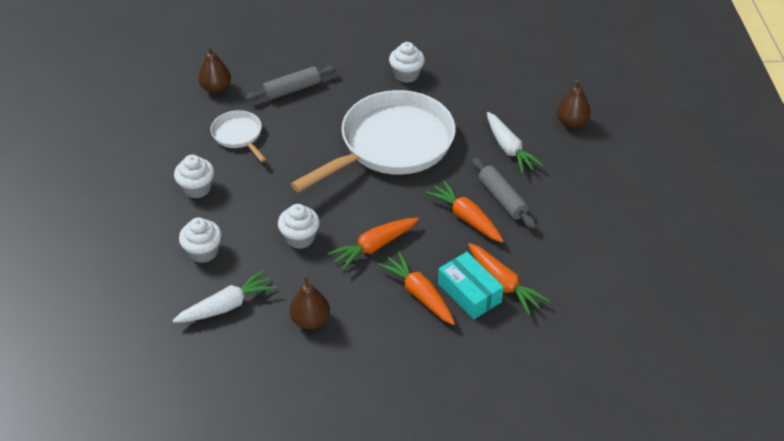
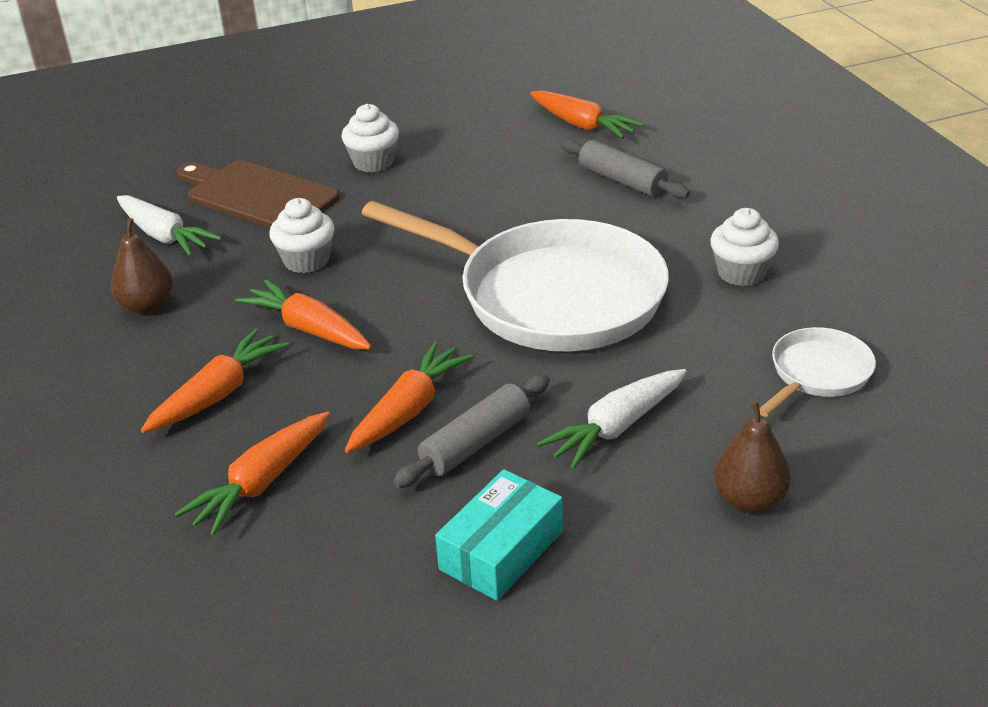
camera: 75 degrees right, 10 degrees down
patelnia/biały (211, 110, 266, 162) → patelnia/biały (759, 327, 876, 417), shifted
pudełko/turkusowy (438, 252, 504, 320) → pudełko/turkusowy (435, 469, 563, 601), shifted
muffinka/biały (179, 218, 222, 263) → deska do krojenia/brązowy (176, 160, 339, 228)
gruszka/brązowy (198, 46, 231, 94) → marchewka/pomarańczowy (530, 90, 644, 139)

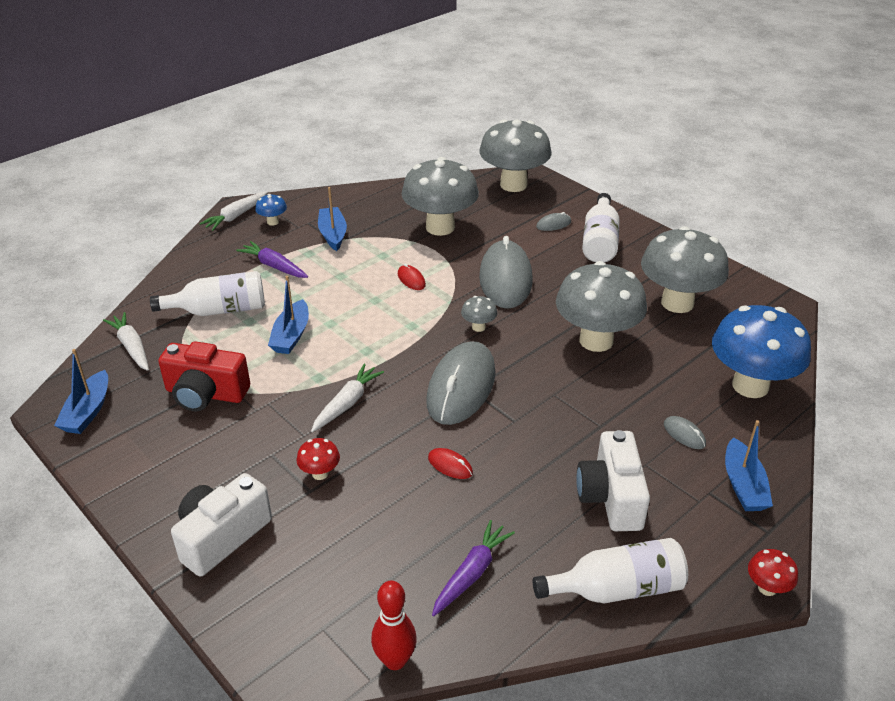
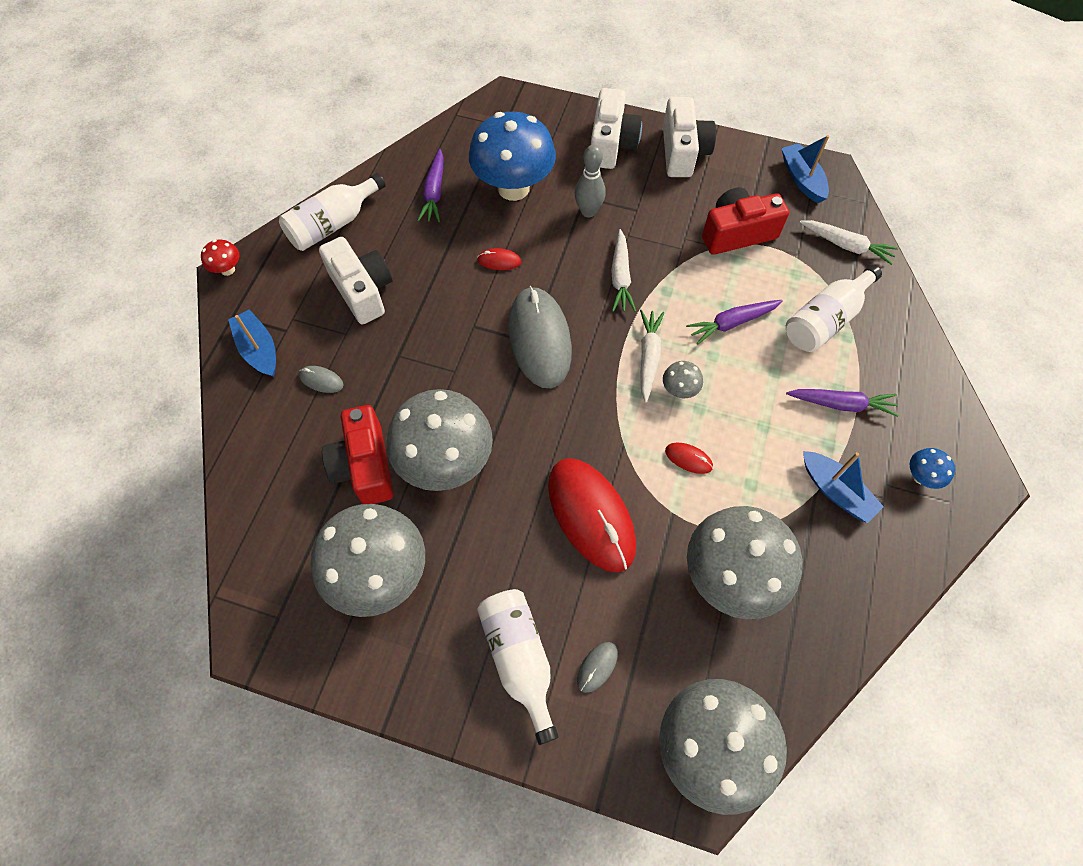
camera: 150 degrees right, 25 degrees up
kręgiel/czerwony (371, 580, 417, 670) → -
- → aparat fotograficzny/czerwony (322, 405, 393, 504)
- → aparat fotograficzny/biały (663, 97, 716, 177)
marchewka/biały (199, 191, 268, 231) → marchewka/biały (640, 310, 664, 403), shifted
grzyb/szary (461, 296, 497, 332) → grzyb/szary (663, 361, 703, 398), shifted
grzyb/niebieski (712, 305, 811, 398) → grzyb/niebieski (469, 112, 556, 201), shifted
łódka/niebieski (268, 276, 309, 354) → marchewka/fioletowy (686, 300, 783, 345)
grzyb/czerwony (296, 438, 340, 480) → kręgiel/szary (575, 145, 606, 217)
myszka/szary (479, 236, 533, 309) → myszka/czerwony (548, 458, 636, 573)

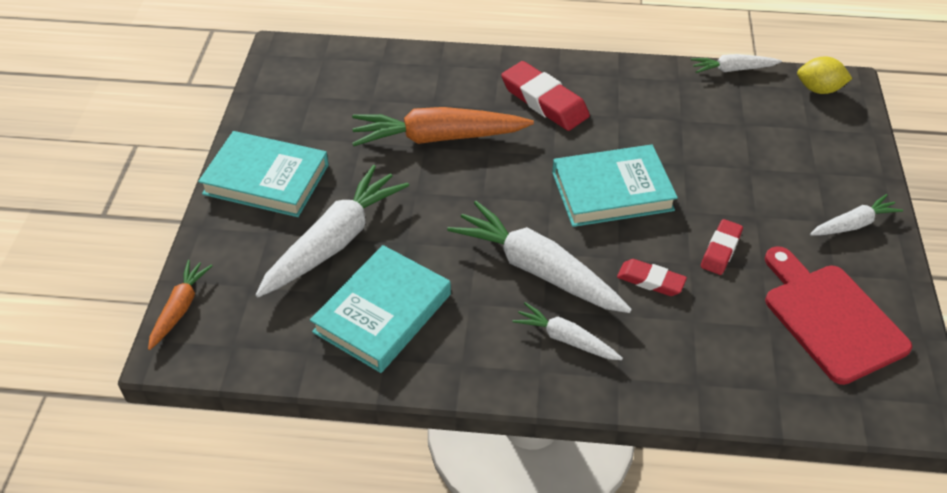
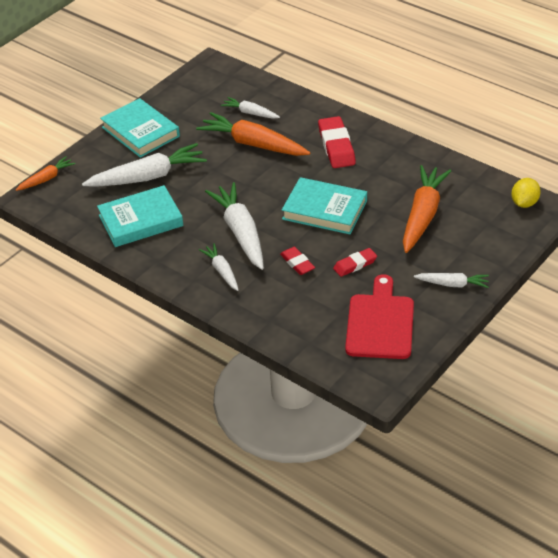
camera: 35 degrees right, 5 degrees down
- → marchewka/pomarańczowy (403, 165, 451, 253)
marchewka/biały (691, 54, 782, 73) → marchewka/biały (221, 97, 280, 119), shifted
cytryna/żółty (797, 56, 853, 94) → cytryna/żółty (511, 178, 541, 208), 75 degrees clockwise

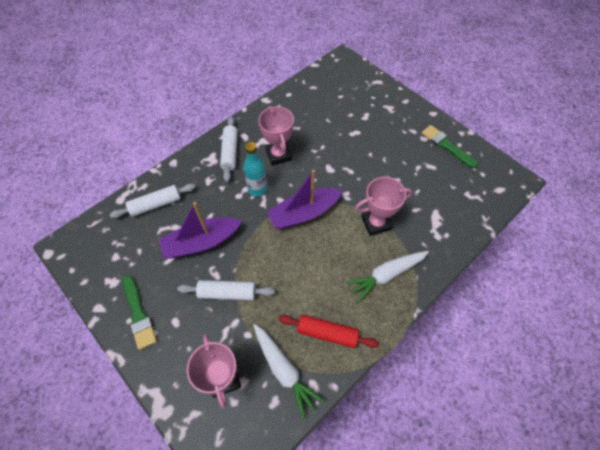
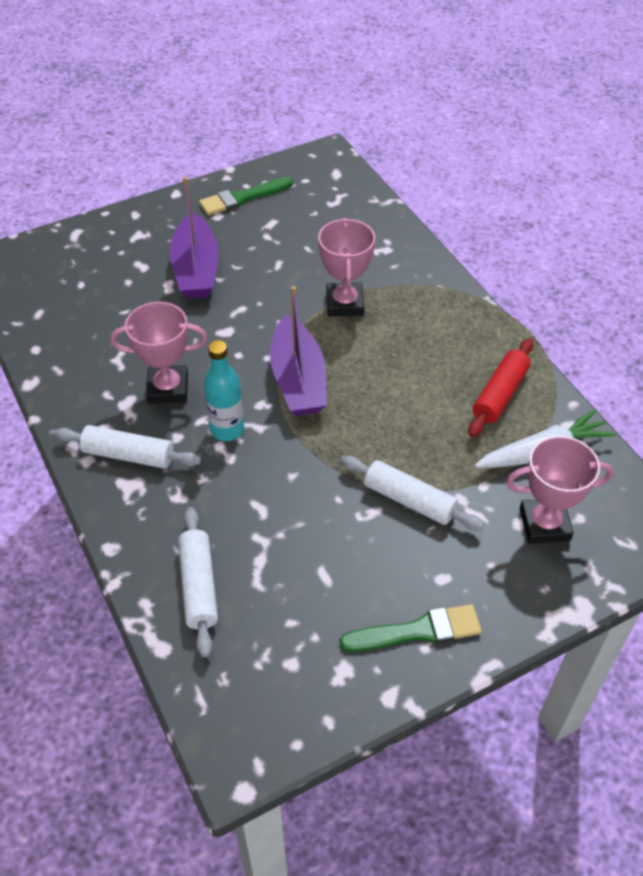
camera: 75 degrees left, 10 degrees down
marchewka/biały (346, 251, 429, 302) → -
łódka/fioletowy (159, 202, 242, 259) → łódka/fioletowy (170, 176, 218, 299), shifted
wałek do ciasta/biały (177, 280, 275, 300) → wałek do ciasta/biały (341, 456, 484, 530), 75 degrees counterclockwise

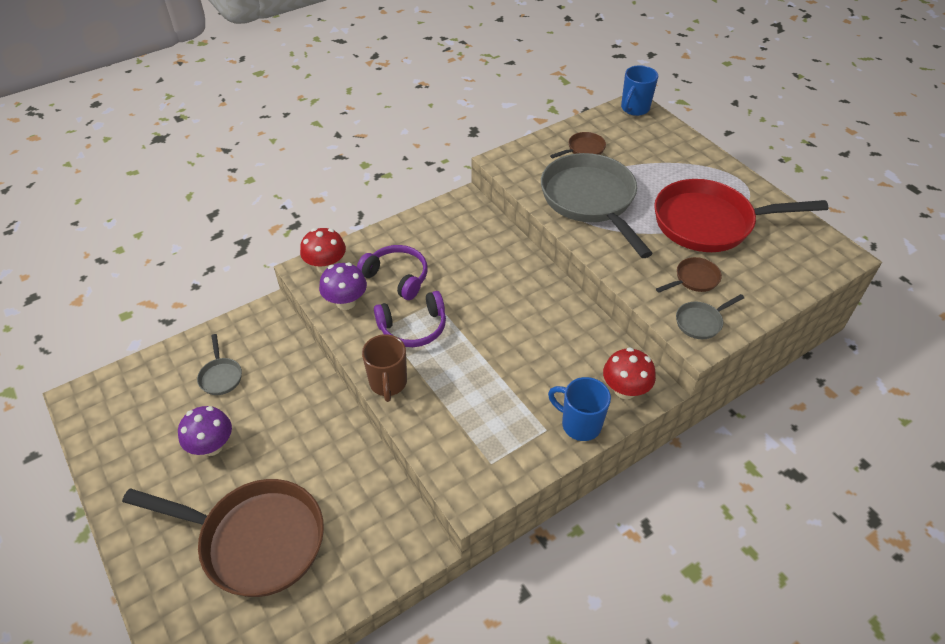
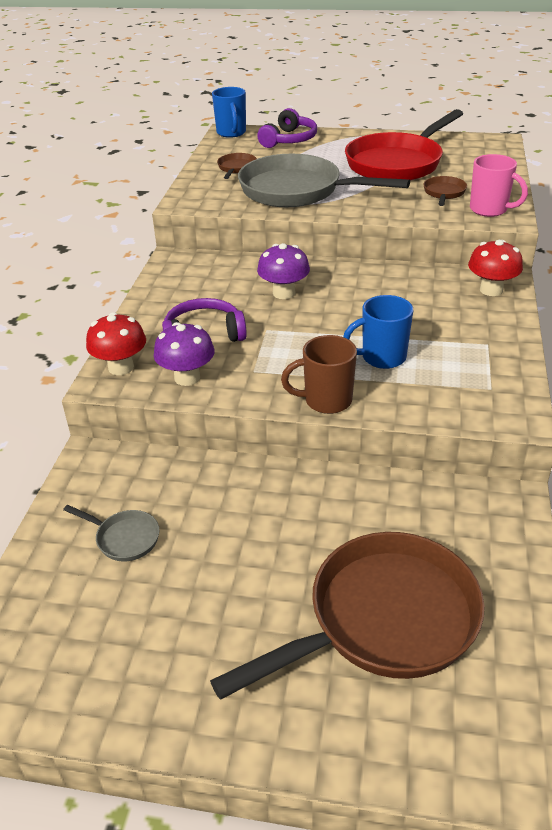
camera: 45 degrees left, 10 degrees down
grzyb/fioletowy (178, 406, 232, 456) → grzyb/fioletowy (257, 243, 310, 299), shifted
słuchawki/fioletowy (374, 291, 446, 347) → słuchawki/fioletowy (257, 108, 317, 148), shifted
kubek/niebieski (548, 377, 611, 441) → kubek/niebieski (343, 295, 413, 369), shifted
patelnia/szary (676, 294, 744, 339) → kubek/różowy (470, 154, 528, 217)
kubek/brązowy (362, 334, 407, 402) → kubek/brązowy (281, 335, 357, 414), 135 degrees clockwise

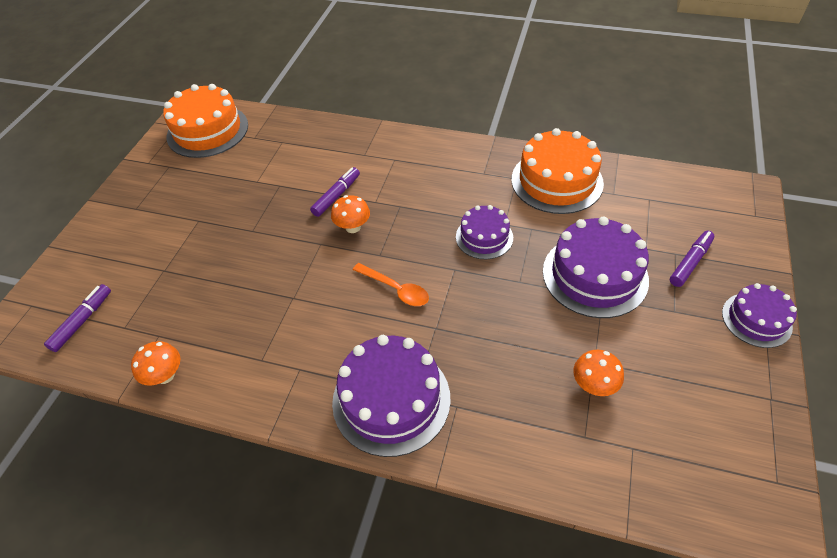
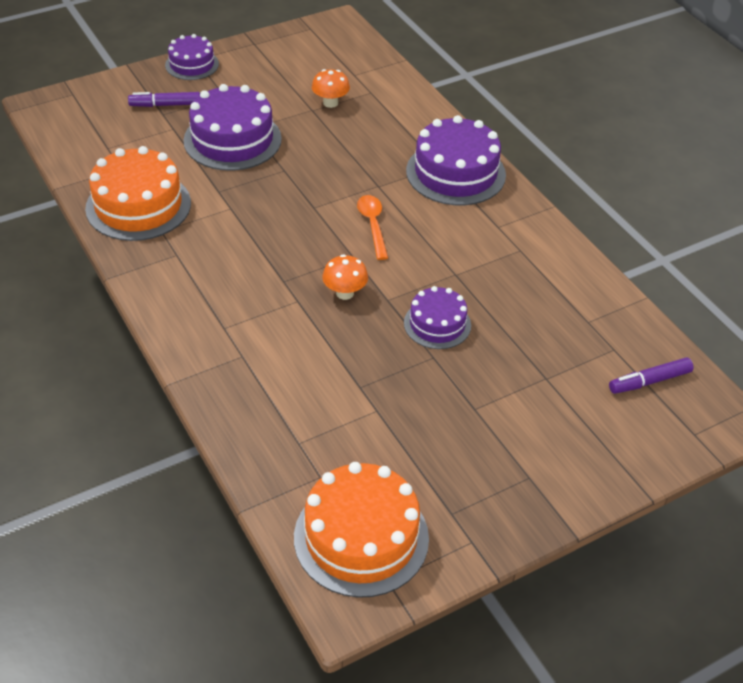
camera: 140 degrees left, 5 degrees down
grzyb/pomarańczowy (131, 341, 180, 386) → -
flamaster/fioletowy (310, 167, 360, 217) → -
tort/fioletowy (456, 205, 513, 259) → tort/fioletowy (404, 286, 471, 349), shifted

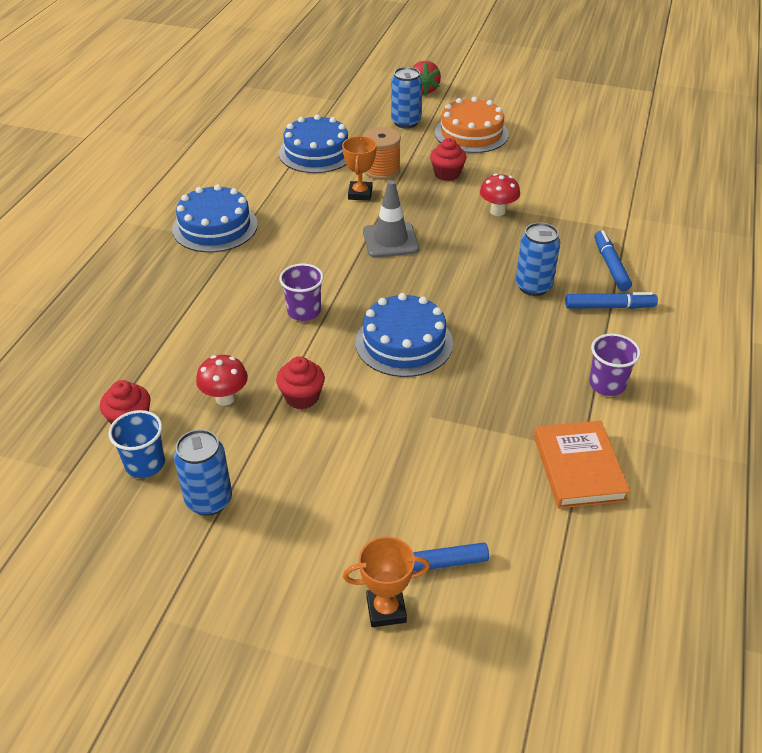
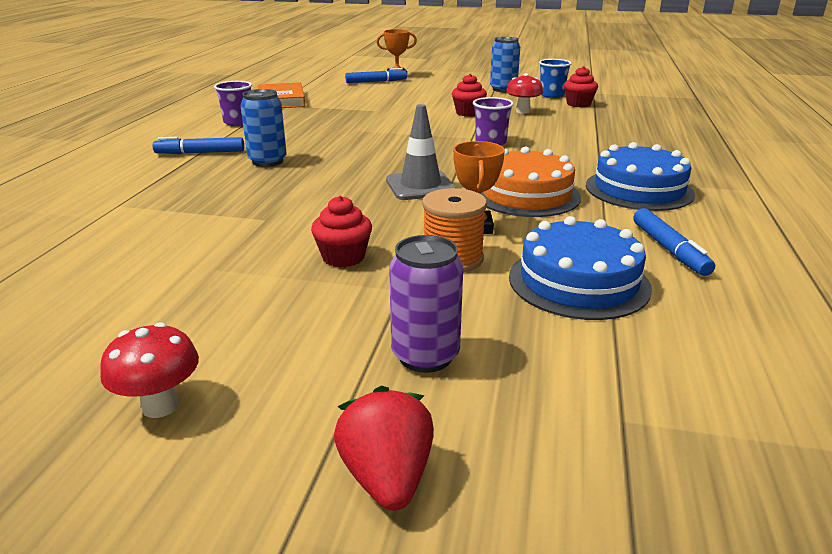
camera: 175 degrees right, 15 degrees down
tort/niebieski (355, 293, 453, 377) → -
tort/pomarańczowy (435, 97, 509, 153) → tort/pomarańczowy (480, 147, 581, 217), shifted
grzyb/czerwony (480, 174, 520, 216) → grzyb/czerwony (100, 322, 199, 418), shifted
flamaster/niebieski (594, 230, 632, 291) → flamaster/niebieski (633, 208, 715, 276), shifted
puszka/niebieski (391, 67, 422, 129) → puszka/fioletowy (389, 235, 463, 373)

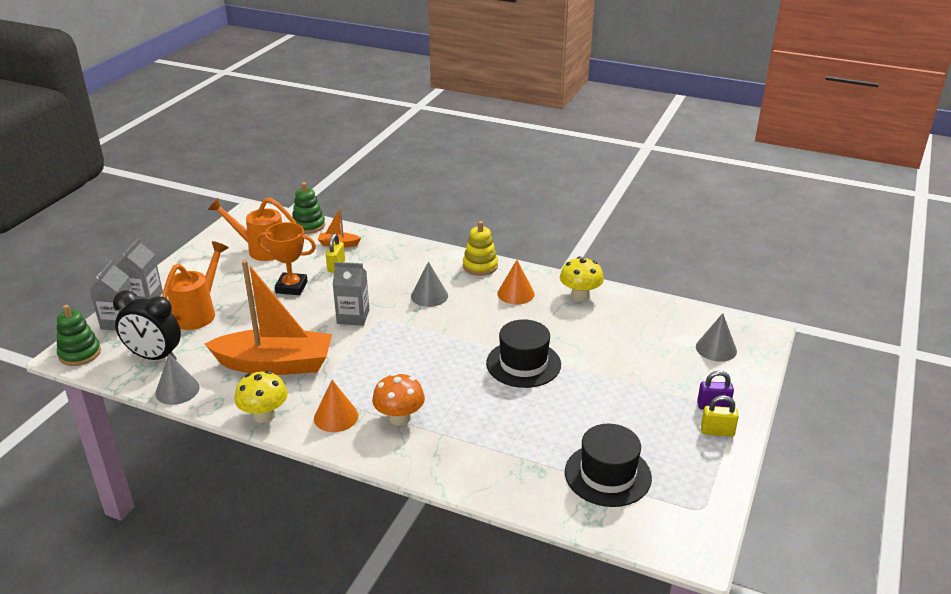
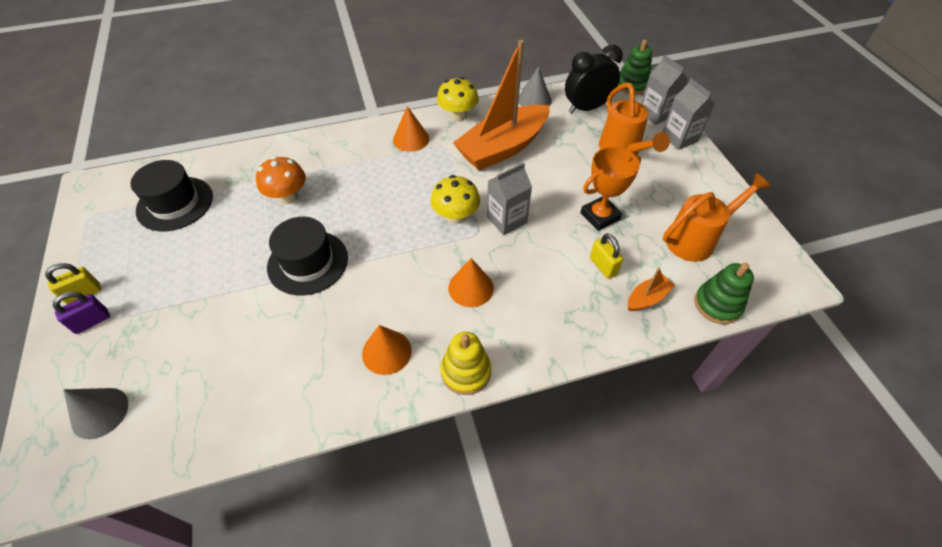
camera: 140 degrees right, 20 degrees up
grzyb/pomarańczowy (372, 373, 425, 426) → grzyb/pomarańczowy (256, 156, 306, 204), shifted
grzyb/żółty (560, 256, 604, 301) → grzyb/żółty (431, 175, 480, 224), shifted
stożek/szary (411, 262, 448, 307) → stożek/pomarańczowy (448, 258, 494, 307)

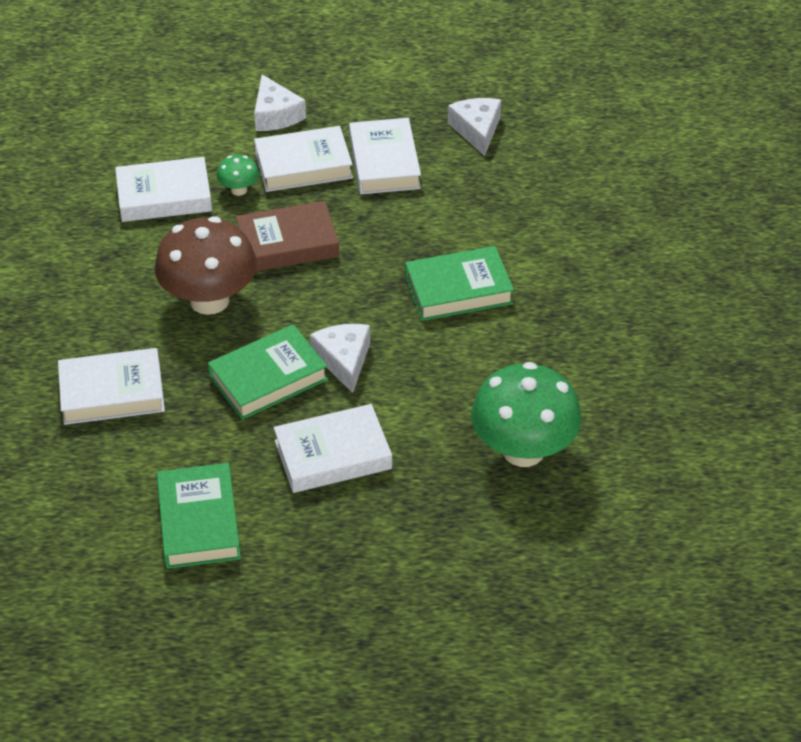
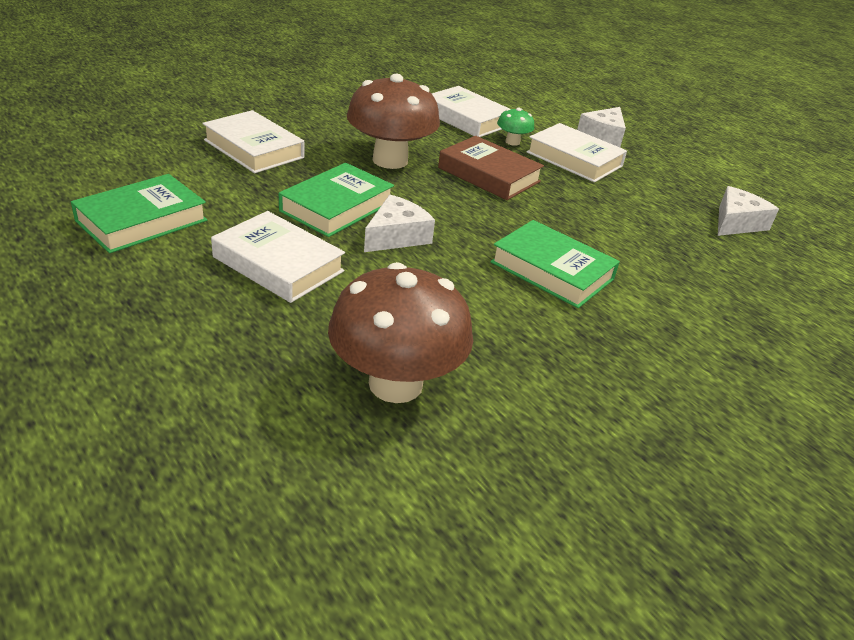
camera: 50 degrees right, 10 degrees down
książka/biały (349, 118, 421, 194) → -
grzyb/zielony (471, 362, 582, 467) → grzyb/brązowy (328, 262, 473, 403)
książka/zielony (208, 324, 328, 420) → książka/zielony (279, 163, 394, 237), 75 degrees counterclockwise

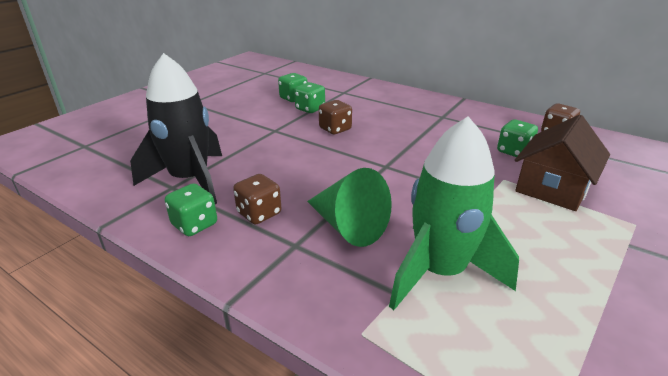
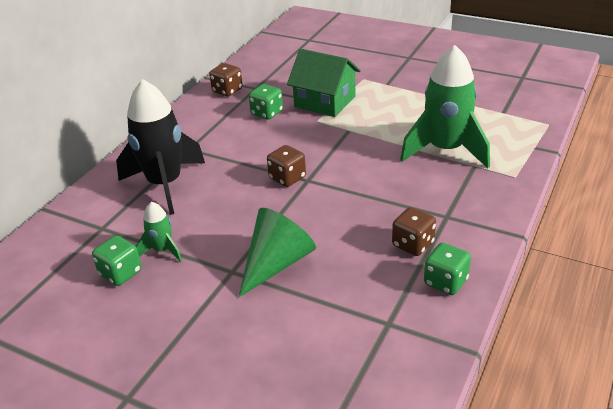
camera: 95 degrees left, 5 degrees up
rakieta/czarny (130, 53, 222, 204) → rakieta/czarny (116, 79, 205, 215), shifted
stożek/zielony (307, 168, 392, 247) → stożek/zielony (239, 208, 316, 297), shifted
kostka do gry/brązowy (319, 100, 352, 134) → kostka do gry/brązowy (267, 145, 306, 187), shifted
kostka do gry/zielony (294, 82, 325, 113) → rakieta/zielony (136, 202, 182, 262)
domek/brązowy (515, 115, 610, 211) → domek/zielony (287, 49, 361, 117)

